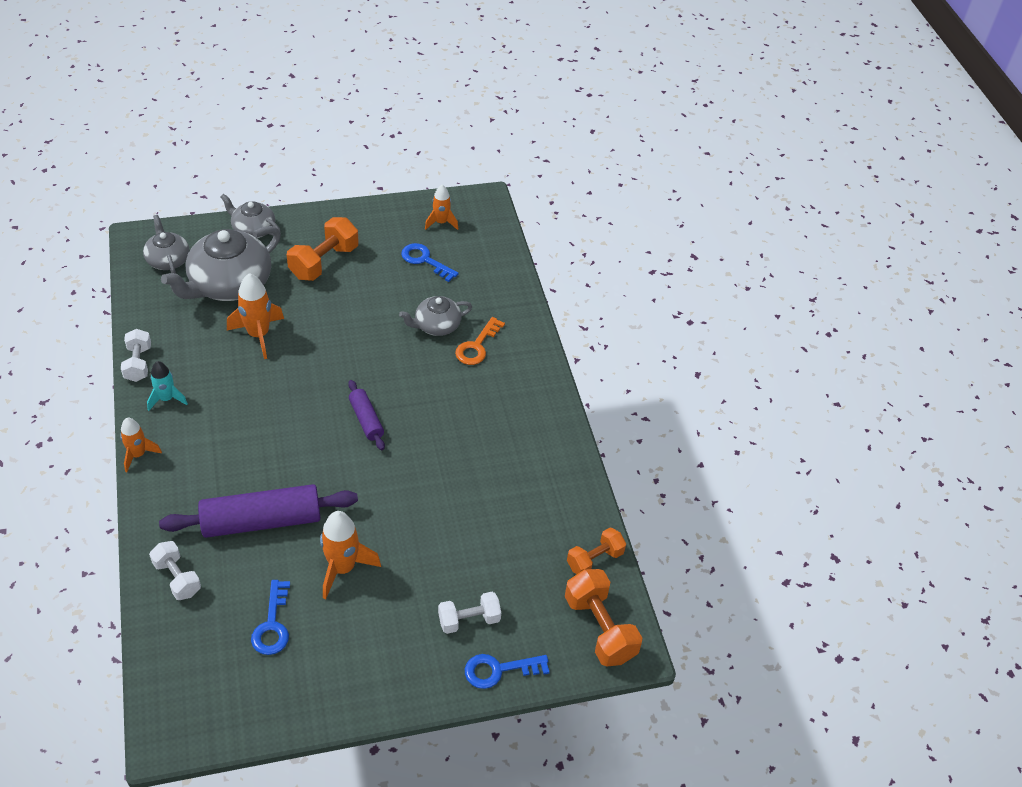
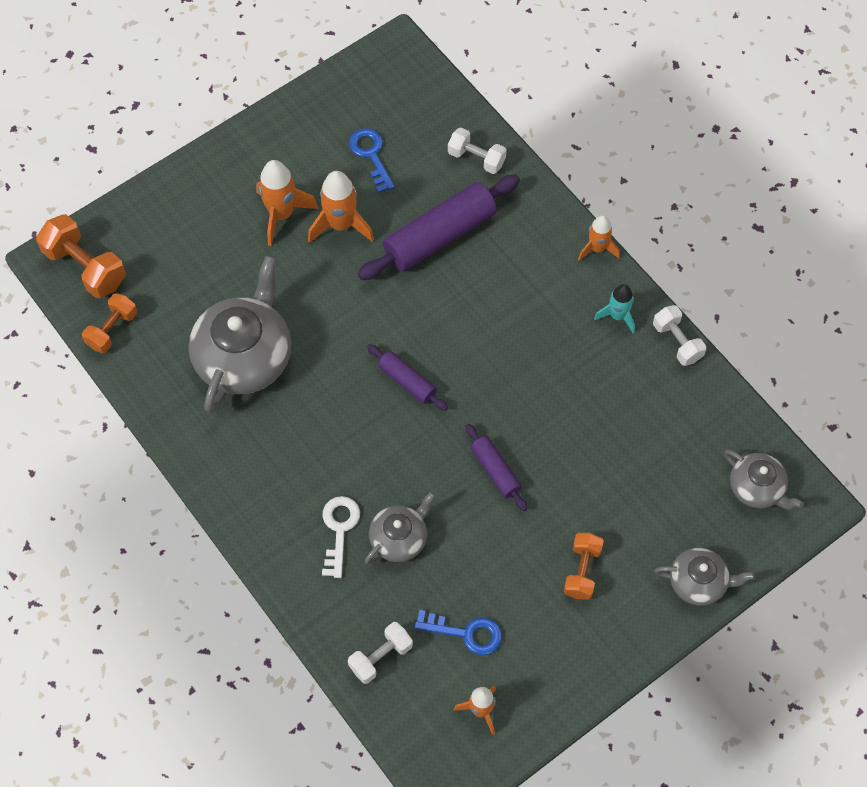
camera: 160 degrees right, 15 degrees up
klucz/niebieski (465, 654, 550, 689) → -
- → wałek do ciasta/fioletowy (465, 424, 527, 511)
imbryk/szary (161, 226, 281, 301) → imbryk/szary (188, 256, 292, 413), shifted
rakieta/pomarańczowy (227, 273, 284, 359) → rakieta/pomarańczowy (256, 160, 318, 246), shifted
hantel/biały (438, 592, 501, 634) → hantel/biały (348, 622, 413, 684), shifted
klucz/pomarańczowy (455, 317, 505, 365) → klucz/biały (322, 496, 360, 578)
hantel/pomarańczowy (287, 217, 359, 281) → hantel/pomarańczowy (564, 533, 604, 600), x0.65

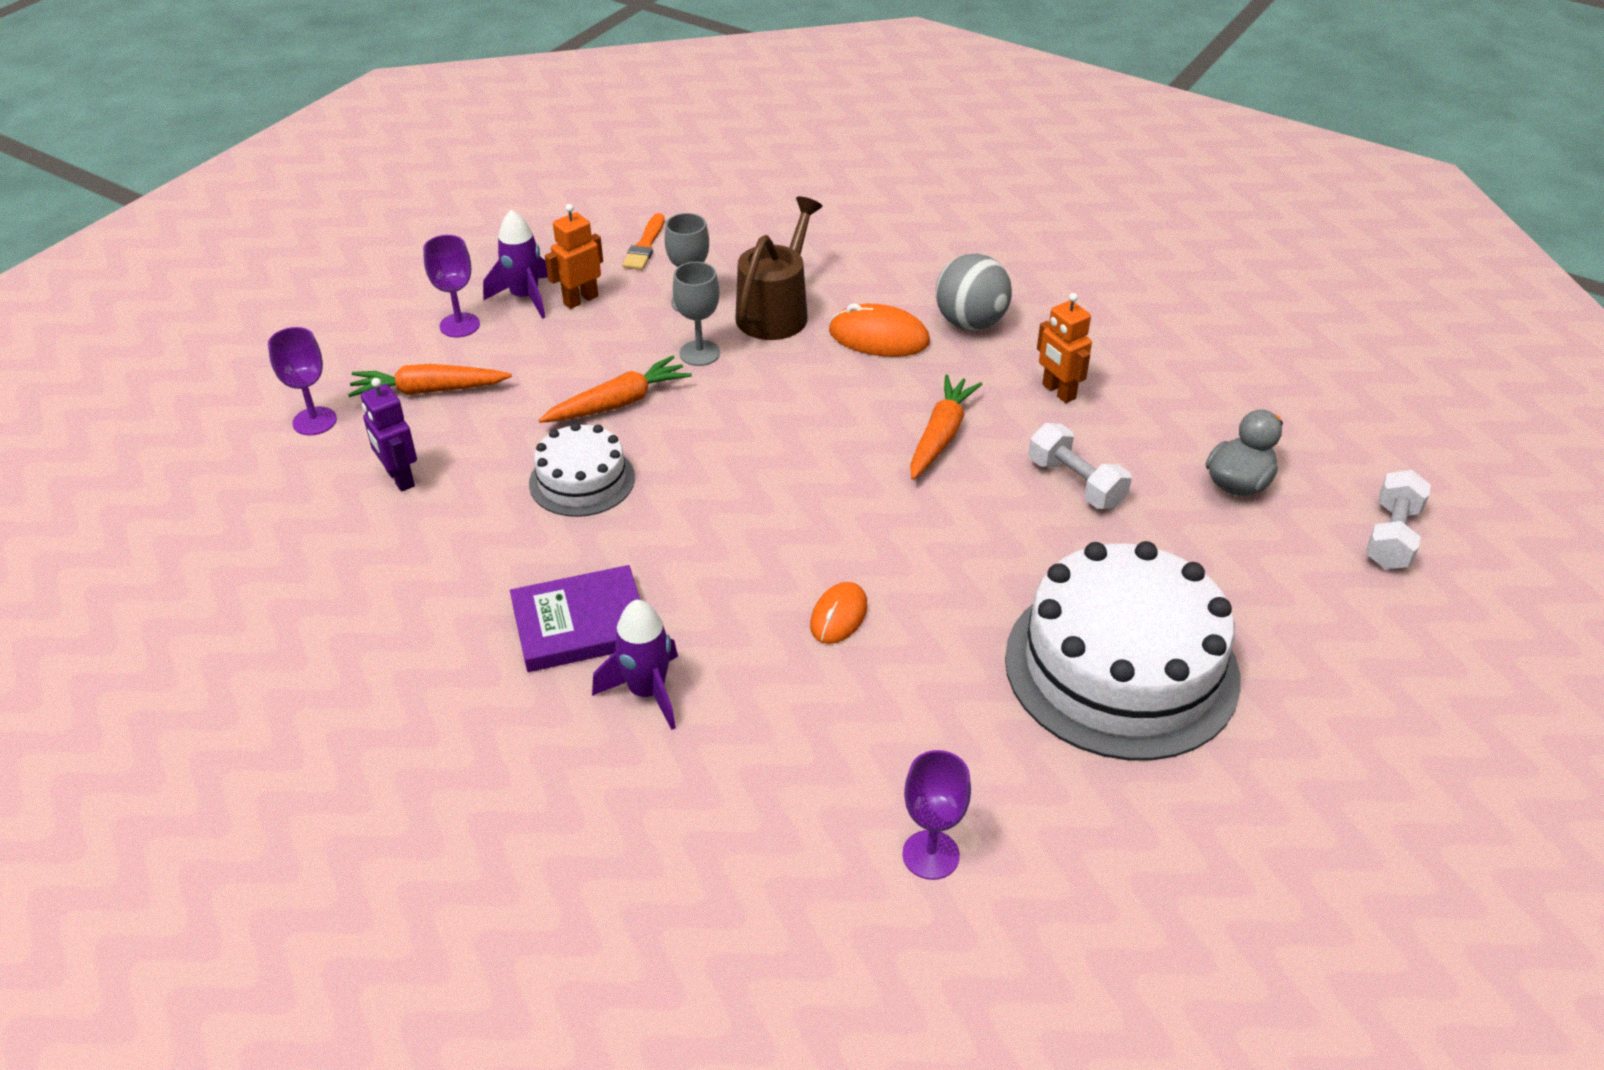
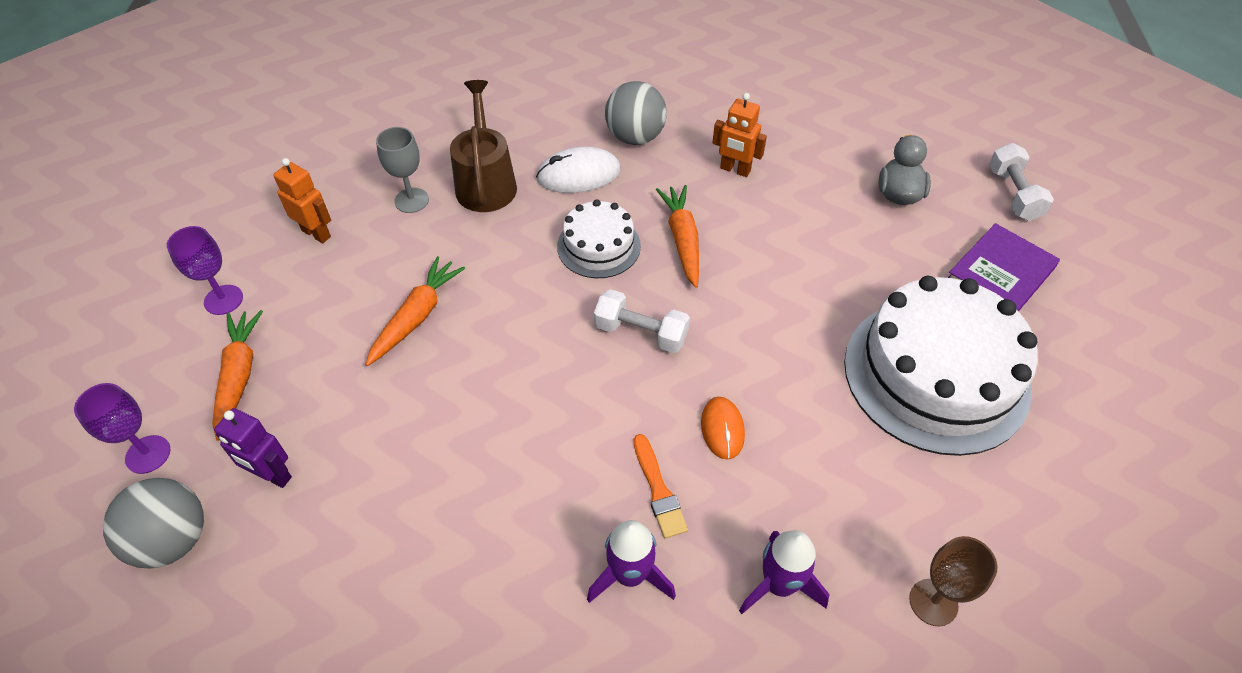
camera: 30 degrees left, 10 degrees up
kielich/szary (673, 262, 720, 366) → -
- → piłka/szary (103, 478, 204, 569)
rakieta/fioletowy (483, 210, 548, 319) → rakieta/fioletowy (739, 530, 830, 614), shifted
książka/fioletowy (510, 565, 640, 672) → książka/fioletowy (948, 223, 1060, 311), shifted
tort/biały (529, 422, 635, 517) → tort/biały (557, 199, 641, 278), shifted
pędzel/pomarańczowy (622, 213, 665, 270) → pędzel/pomarańczowy (634, 434, 688, 538), shifted
hantel/biały (1029, 423, 1132, 509) → hantel/biały (594, 289, 690, 353), shifted
myszka/pomarańczowy (829, 303, 930, 357) → myszka/biały (536, 146, 621, 193)
kielich/fioletowy (902, 750, 971, 880) → kielich/brązowy (909, 536, 997, 626)
marchewka/pomarańczowy (348, 364, 512, 397) → marchewka/pomarańczowy (212, 310, 263, 441), 120 degrees clockwise
robot/pomarańczowy (545, 204, 603, 309) → robot/pomarańczowy (273, 158, 331, 243), 105 degrees clockwise

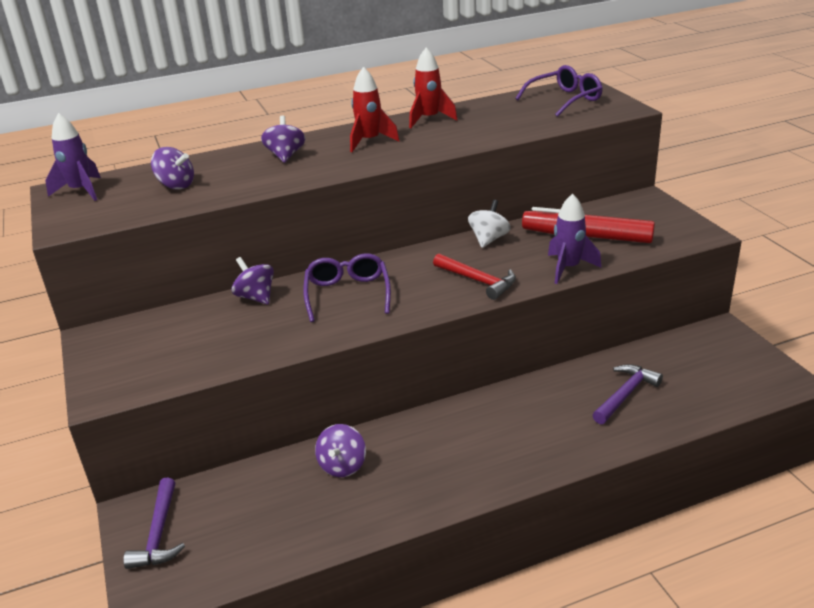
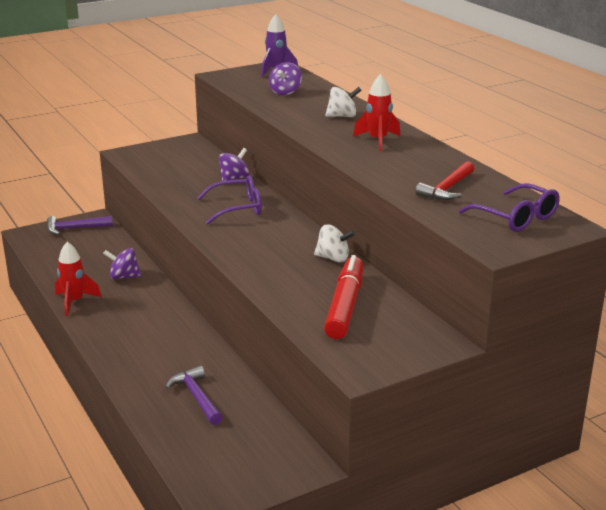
camera: 80 degrees right, 5 degrees down
rakieta/fioletowy (548, 194, 601, 284) → -
rakieta/czerwony (409, 47, 458, 128) → rakieta/czerwony (55, 242, 101, 316), shifted
młotek/czerwony (433, 253, 516, 300) → młotek/czerwony (416, 161, 474, 200), shifted
bączek/fioletowy (261, 115, 305, 163) → bączek/biały (325, 87, 362, 117)
młotek/fioletowy (593, 364, 663, 424) → młotek/fioletowy (165, 366, 223, 425), 150 degrees counterclockwise

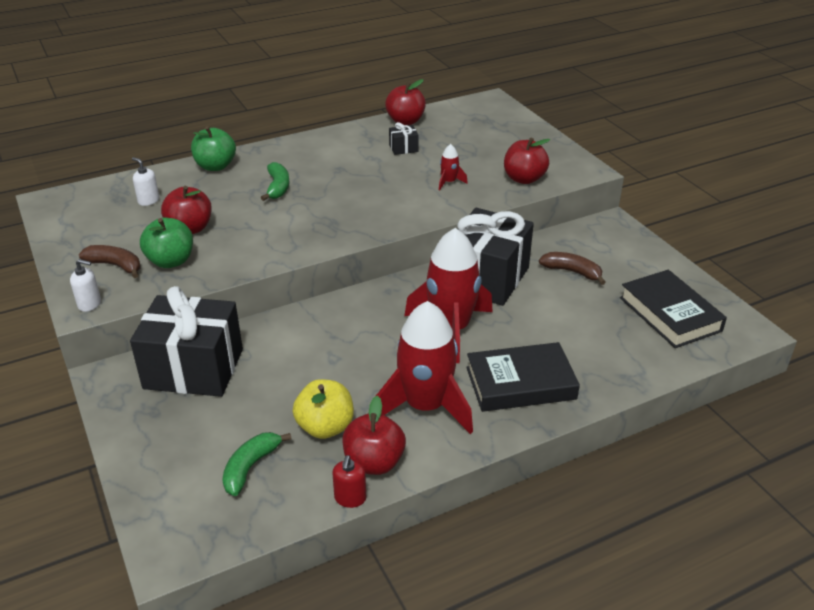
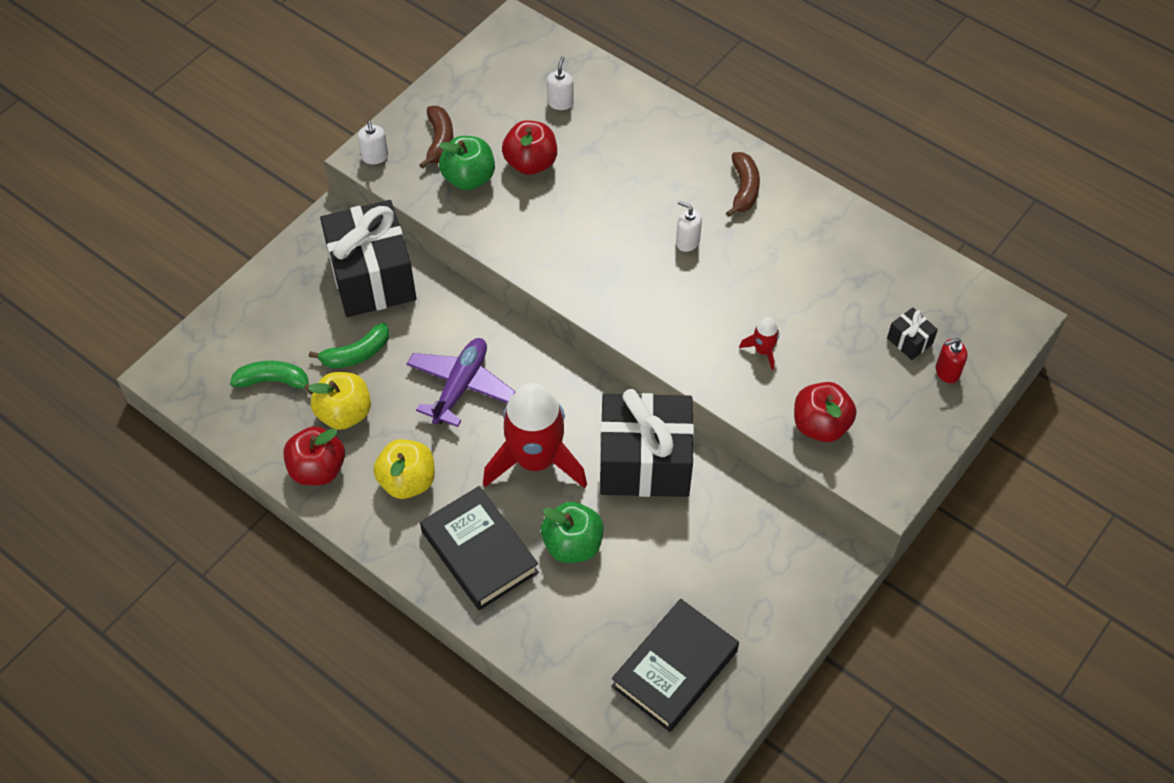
camera: 65 degrees right, 20 degrees up
jabłko/czerwony (385, 79, 426, 125) → -
- → samolot/fioletowy (406, 338, 516, 427)
- → dozownik mydła/biały (676, 201, 702, 252)
jabłko/zielony (191, 126, 236, 171) → jabłko/zielony (541, 502, 604, 563), shifted
banan/zielony (261, 162, 290, 201) → banan/zielony (309, 323, 389, 368), shifted
dozownik mydła/czerwony (332, 455, 366, 508) → dozownik mydła/czerwony (936, 338, 967, 383), shifted
prezent/czarny (389, 122, 419, 155) → prezent/czarny (887, 307, 938, 360), shifted
banan/brązowy (539, 252, 606, 285) → banan/brązowy (726, 152, 760, 217), shifted
rakieta/czerwony (375, 301, 473, 434) → jabłko/żółty (373, 439, 435, 499)

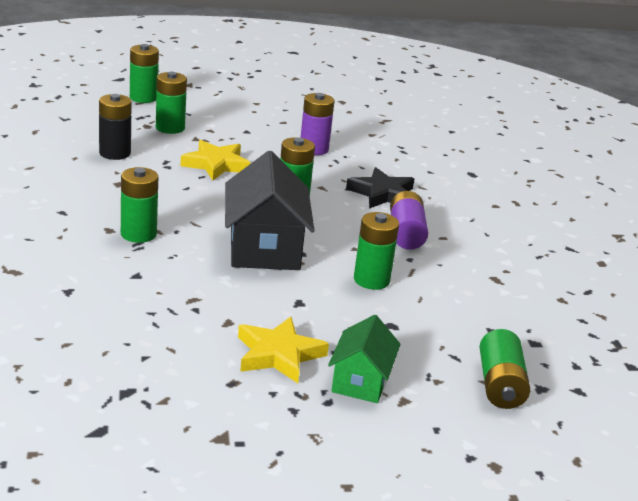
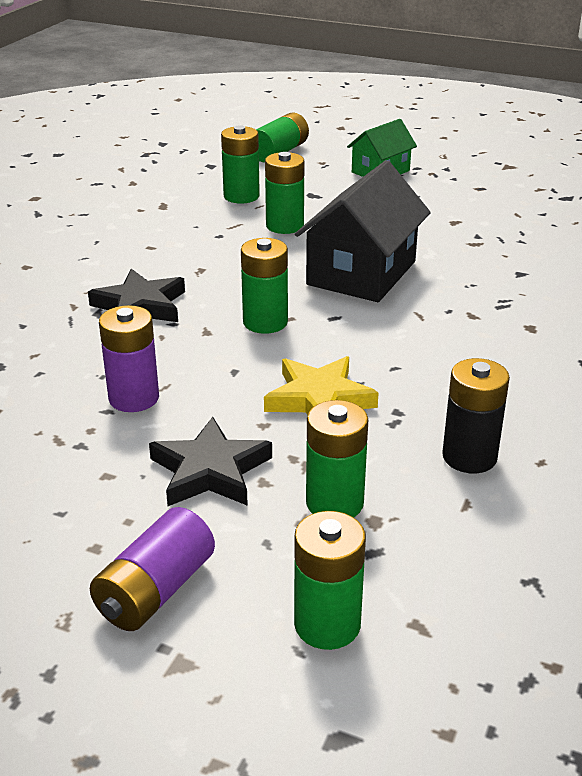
camera: 145 degrees left, 5 degrees up
gwiazda/żółty (238, 317, 329, 383) → -
- → gwiazda/czarny (149, 417, 272, 506)
bateria/zielony (121, 167, 158, 243) → bateria/zielony (221, 125, 260, 204), shifted
bateria/fioletowy (390, 191, 428, 250) → bateria/fioletowy (90, 507, 215, 631), shifted

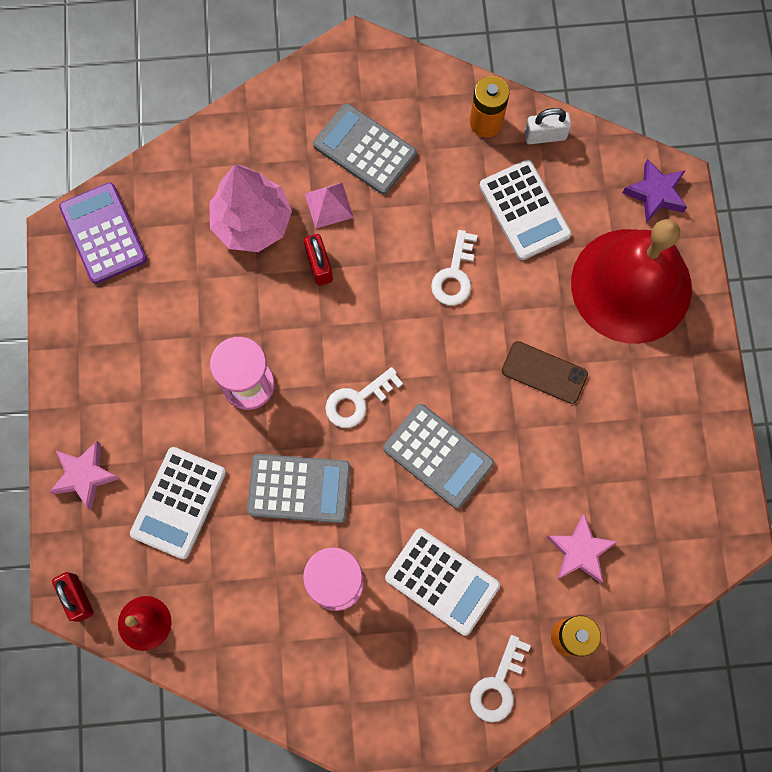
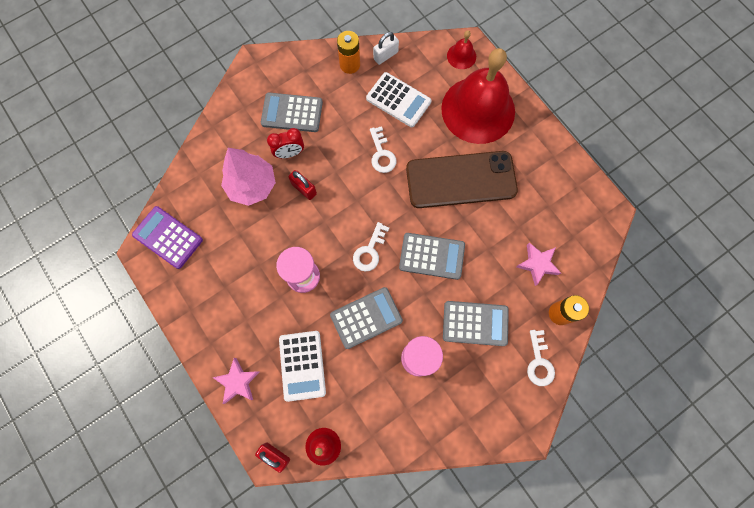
camera: 30 degrees left, 0 degrees up
piramida/różowy (304, 183, 354, 229) → budzik/czerwony (267, 128, 304, 158)
gwiazda/fioletowy (623, 158, 687, 223) → dzwonek/czerwony (447, 30, 476, 69)
kalkulator/biały (385, 529, 500, 636) → kalkulator/szary (443, 301, 509, 346)
telefon/brązowy (502, 341, 588, 404) → telefon/brązowy (406, 151, 518, 208), x2.13

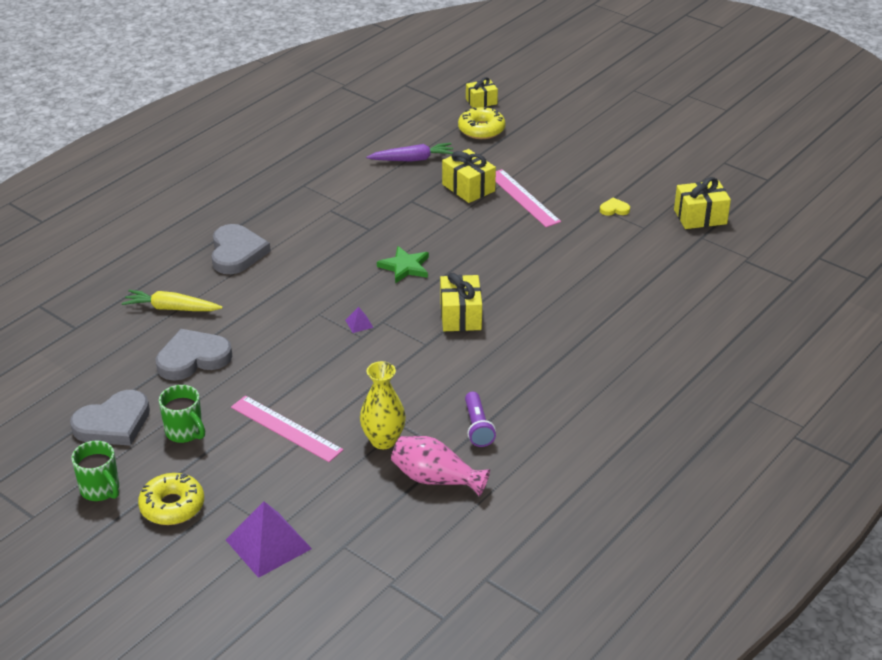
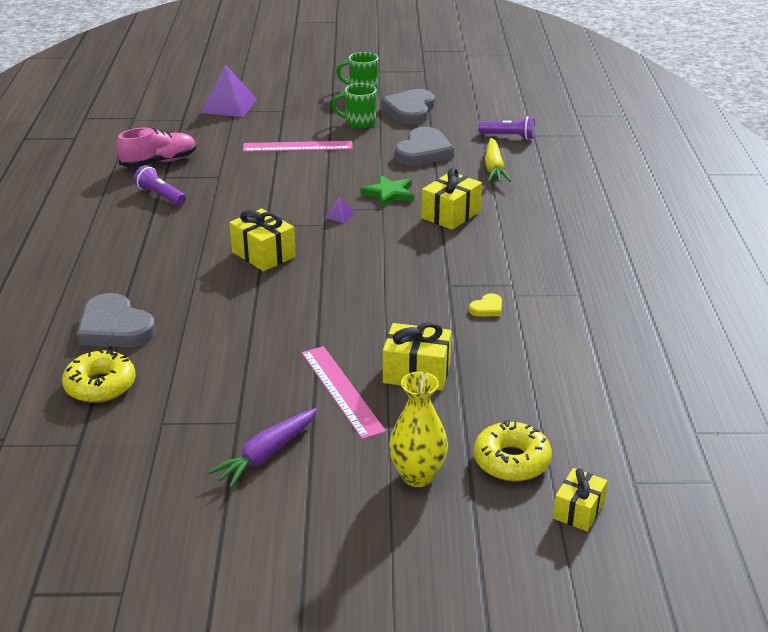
camera: 140 degrees right, 5 degrees down
- → latarka/fioletowy (479, 116, 535, 140)
donut/żółty (138, 473, 204, 525) → donut/żółty (62, 349, 136, 403), shifted
serce/szary (211, 224, 271, 274) → serce/szary (77, 293, 155, 347), shifted
wazon/żółty (360, 361, 406, 449) → wazon/żółty (389, 372, 448, 487), shifted
marchewka/fioletowy (366, 143, 454, 162) → marchewka/fioletowy (207, 408, 317, 488), shifted
gwiazda/zielony (377, 246, 429, 284) → gwiazda/zielony (360, 175, 414, 207), shifted
serce/żółty (600, 198, 630, 216) → serce/żółty (469, 293, 502, 317), shifted
prezent/żółty (674, 177, 731, 229) → prezent/żółty (421, 168, 482, 230), shifted
wazon/różowy (391, 436, 490, 497) → but/różowy (117, 128, 196, 168)
marchewka/żółty (122, 290, 223, 311) → marchewka/żółty (485, 138, 511, 182), 120 degrees clockwise
linijka/różowy (495, 169, 561, 227) → linijka/różowy (301, 346, 386, 440), 45 degrees clockwise

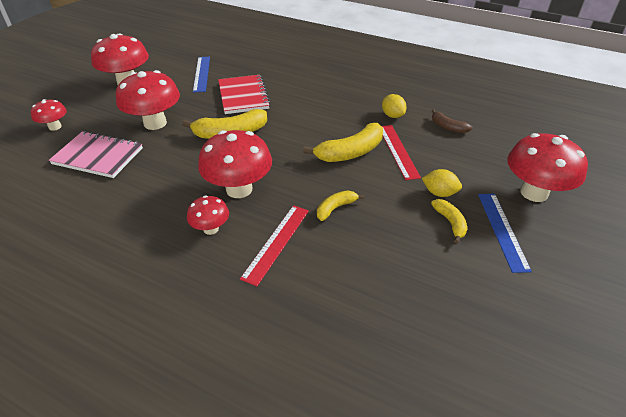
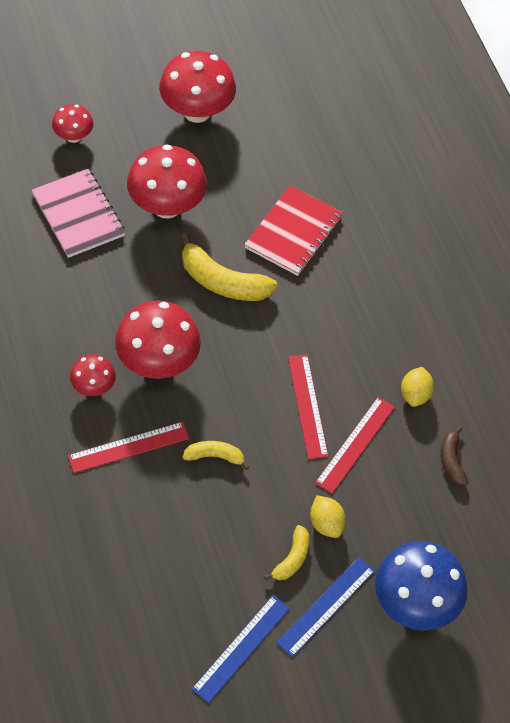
camera: 40 degrees right, 15 degrees up
linijka/niebieski (193, 57, 210, 92) → linijka/niebieski (192, 595, 290, 703), shifted
banan/żółty (303, 123, 383, 162) → linijka/czerwony (288, 354, 328, 459)
grzyb/czerwony (507, 133, 588, 202) → grzyb/niebieski (375, 541, 468, 631)

